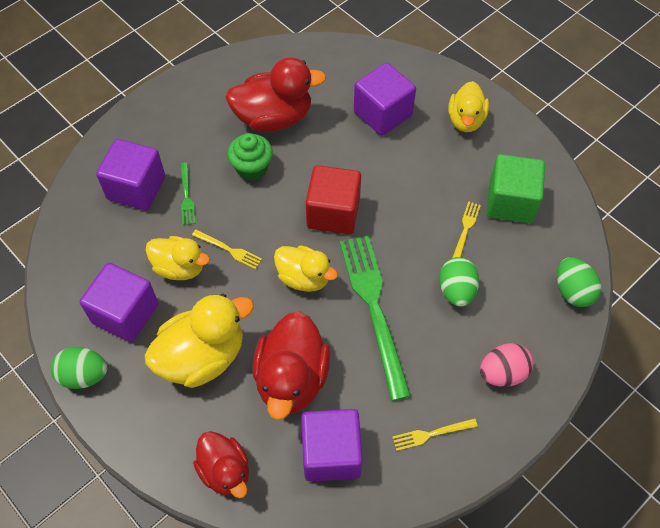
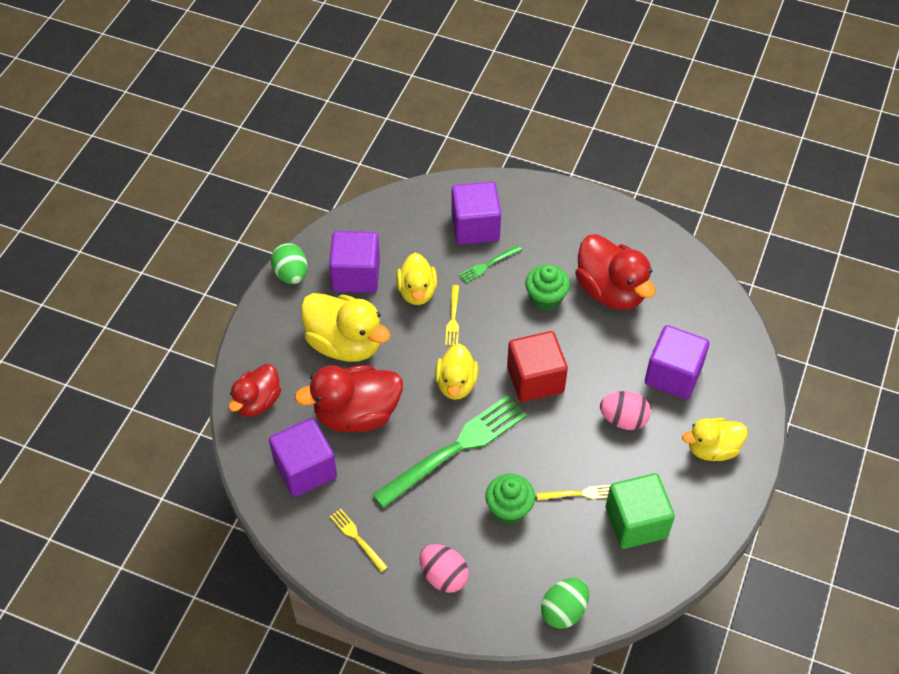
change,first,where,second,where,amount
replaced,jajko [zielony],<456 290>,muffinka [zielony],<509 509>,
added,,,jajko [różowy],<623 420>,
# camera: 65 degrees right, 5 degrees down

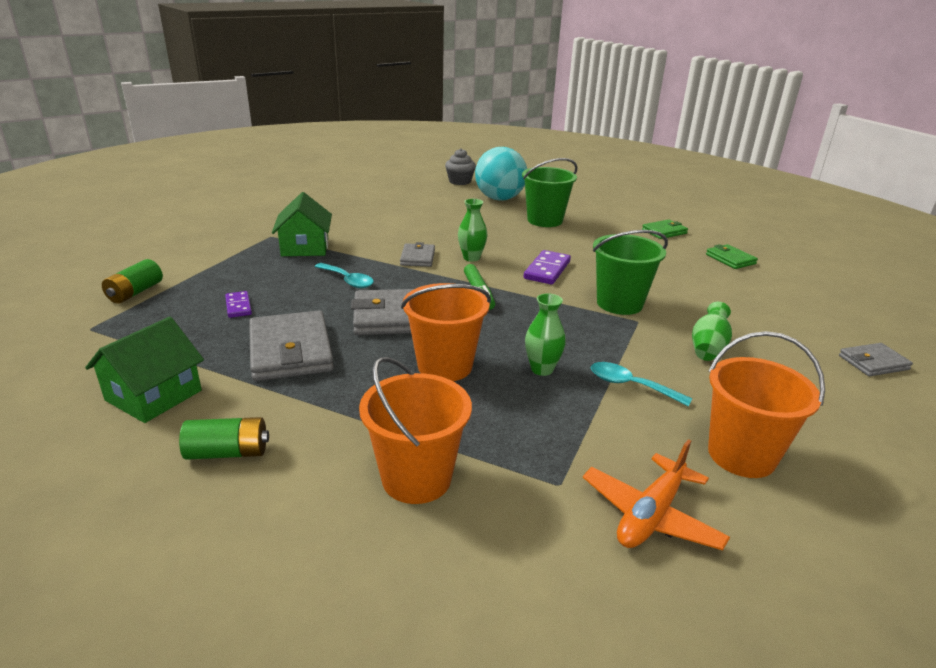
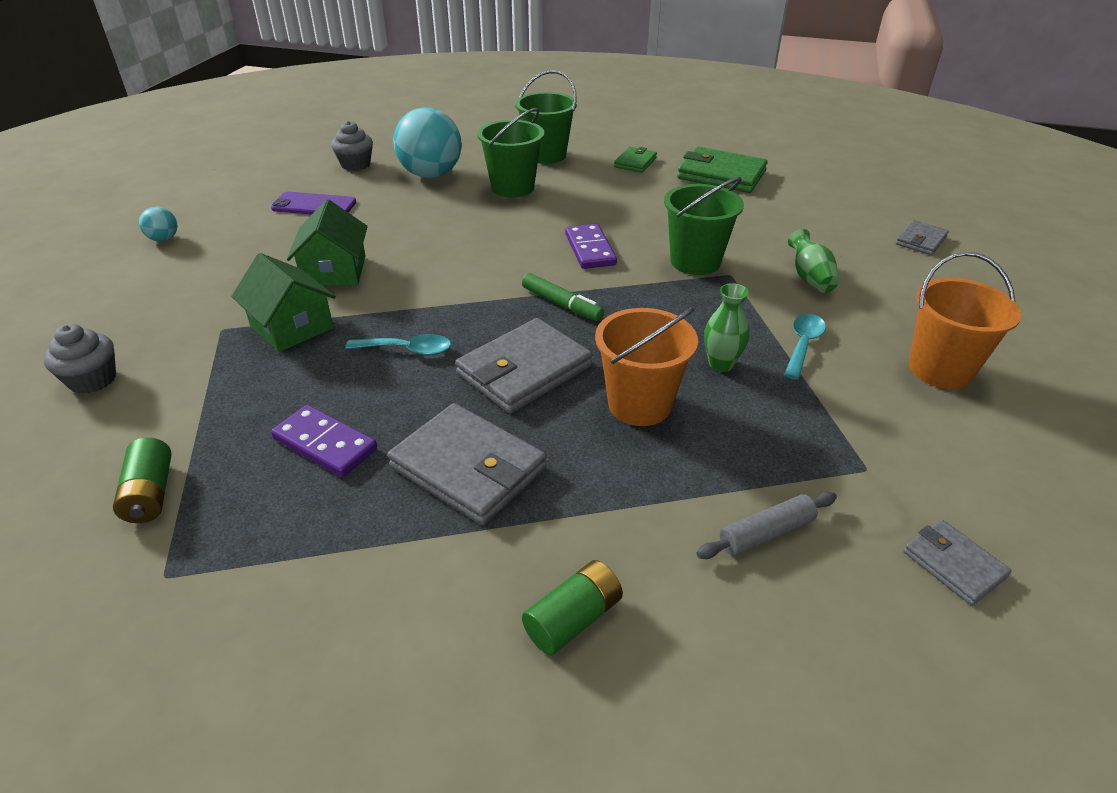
change,first,where,second,where,amount
moved,domek [zielony],<154 395>,,<334 271>,
resized,kostka domina [fioletowy],<238 306>,,<325 444>,x1.60
replaced,wiadro [pomarańczowy],<416 478>,wałek do ciasta [szary],<766 533>,
moved,portfel [szary],<417 258>,,<953 564>,
removed,wazon [zielony],<471 258>,,,
removed,samolot [pomarańczowy],<651 515>,,,
turned,łyżka [turkusowy],<631 385>,,<803 345>,120 degrees clockwise
resized,portfel [zielony],<730 259>,,<721 175>,x1.83
added,,,muffinka [szary],<92 380>,
added,,,piłka [turkusowy],<164 239>,
added,,,telefon [fioletowy],<314 205>,
added,,,wiadro [zielony],<546 155>,
# camera: 35 degrees left, 10 degrees up

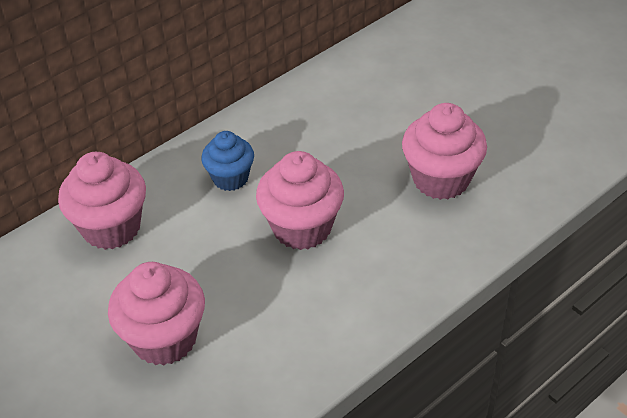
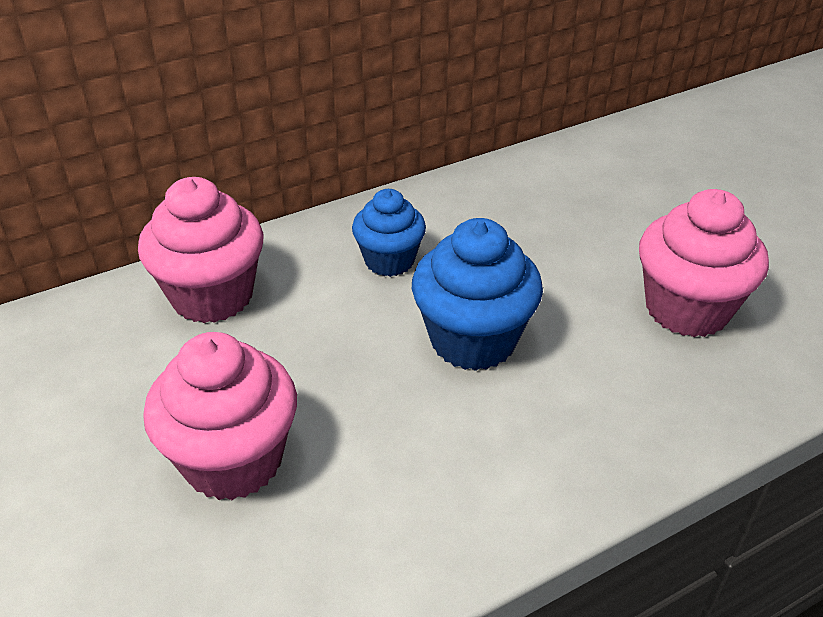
change,first,where,second,where,amount
recoloured,muffinka [różowy],<302 228>,muffinka [niebieski],<473 340>,
# camera: 10 degrees right, 5 degrees down

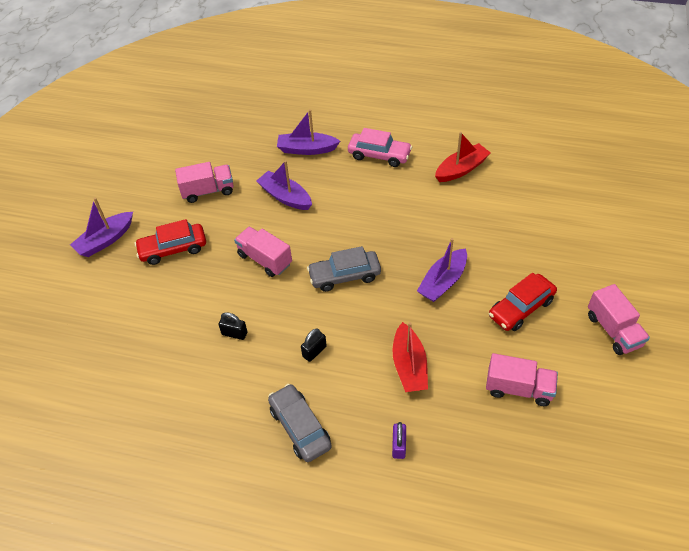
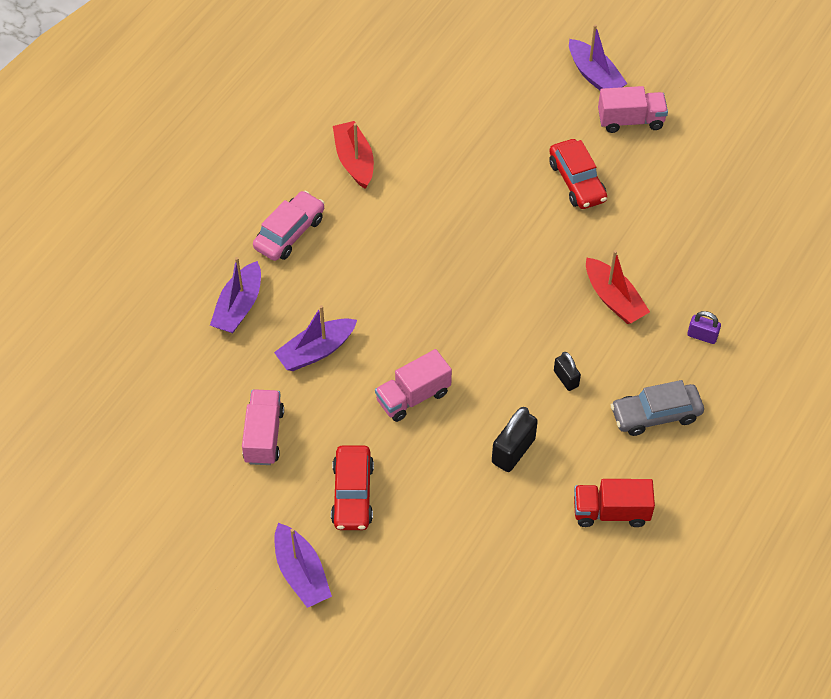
change,first,where,second,where,amount
resized,kłódka [czarny],<234 333>,,<513 451>,x1.66
removed,samochód [szary],<344 276>,,,
turned,łódka [czerwony],<409 366>,,<613 299>,45 degrees clockwise
moved,łódka [fioletowy],<443 282>,,<594 75>,
removed,ciężarówka [różowy],<518 388>,,,
added,,,ciężarówka [czerwony],<611 512>,
# camera: 75 degrees left, 5 degrees up

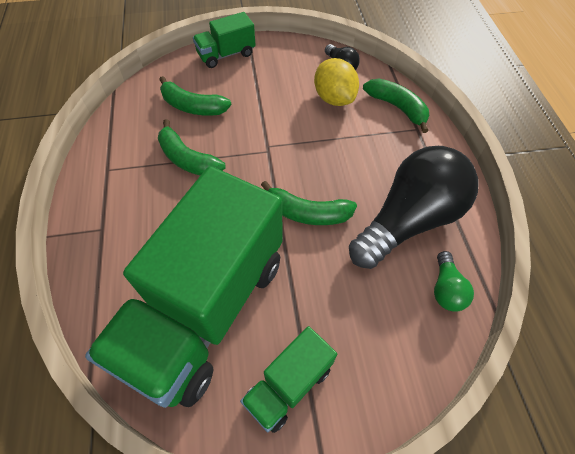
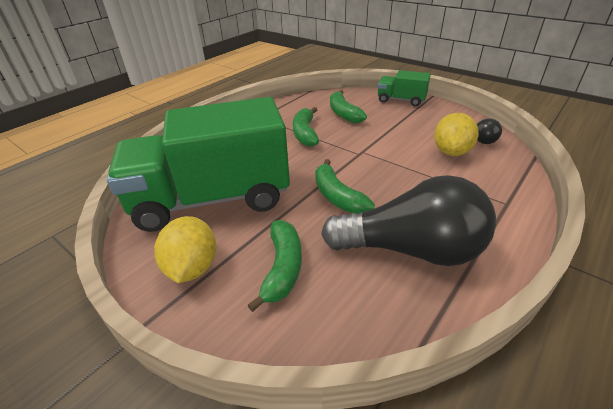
change,first,where,second,where,amount
replaced,ciężarówka [zielony],<288 385>,cytryna [żółty],<192 267>,
moved,banan [zielony],<397 107>,,<283 268>,
removed,żarówka [zielony],<446 289>,,,
# camera: 50 degrees right, 20 degrees down

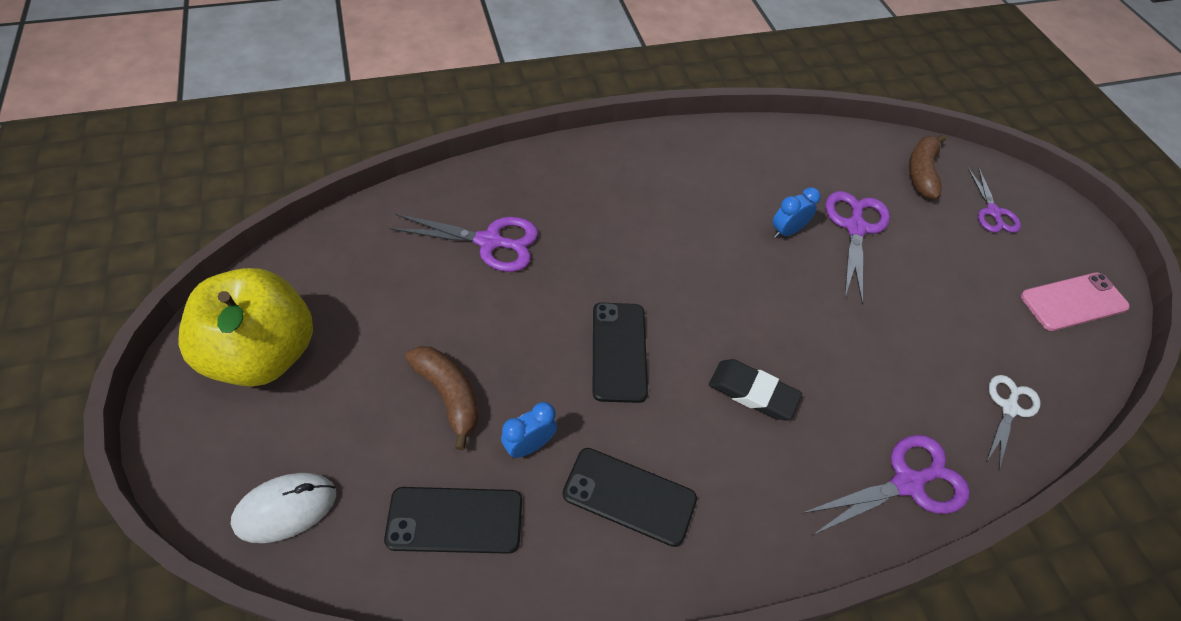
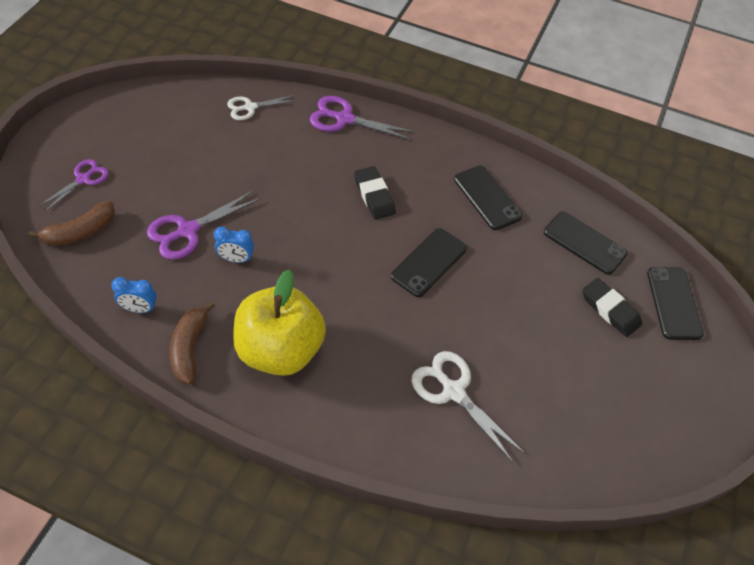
change,first,where,second,where,amount
moved,jabłko [żółty],<264 354>,,<280 350>,
replaced,myszka [biały],<286 508>,telefon [czarny],<674 303>,
recoloured,nożyczki [fioletowy],<490 242>,nożyczki [biały],<453 391>,
moved,banan [brązowy],<449 395>,,<190 348>,
moved,budzik [niebieski],<529 445>,,<140 309>,
removed,telefon [różowy],<1073 302>,,,
added,,,gumka do mazania [czarny],<610 310>,
# camera: 140 degrees left, 0 degrees up

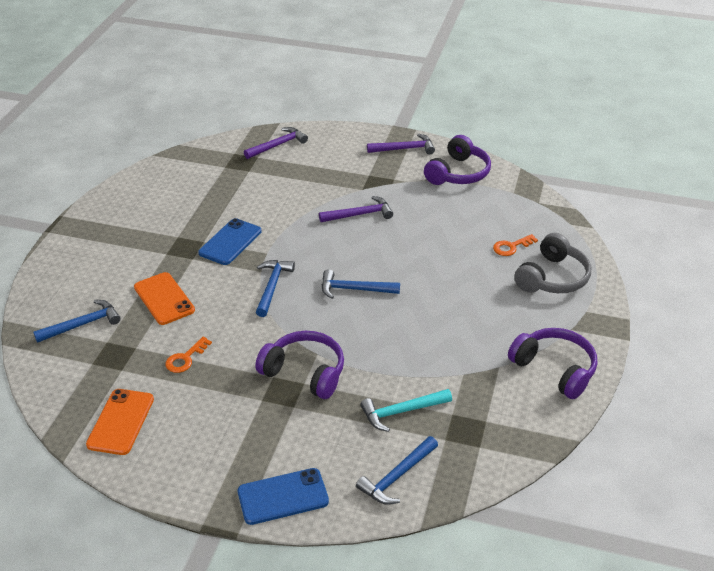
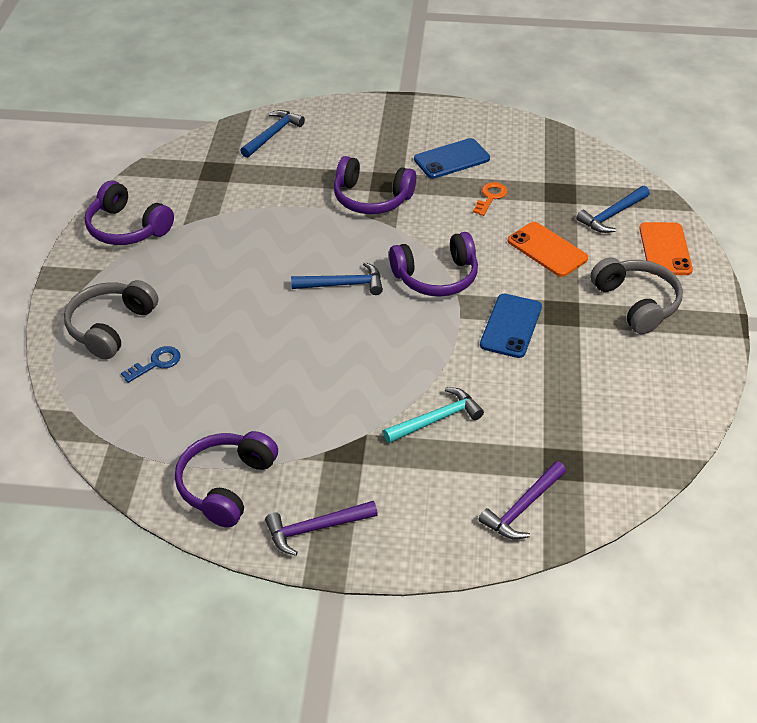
change,first,where,second,where,amount
moved,telefon [pomarańczowy],<120 422>,,<665 249>,
moved,telefon [niebieski],<283 496>,,<452 159>,
replaced,młotek [niebieski],<272 286>,słuchawki [fioletowy],<436 277>,
removed,młotek [fioletowy],<360 214>,,,
moved,młotek [turkusowy],<401 412>,,<437 419>,
recoloured,klucz [pomarańczowy],<511 247>,klucz [niebieski],<156 363>,
added,,,słuchawki [szary],<636 303>,
# camera: 170 degrees right, 5 degrees up

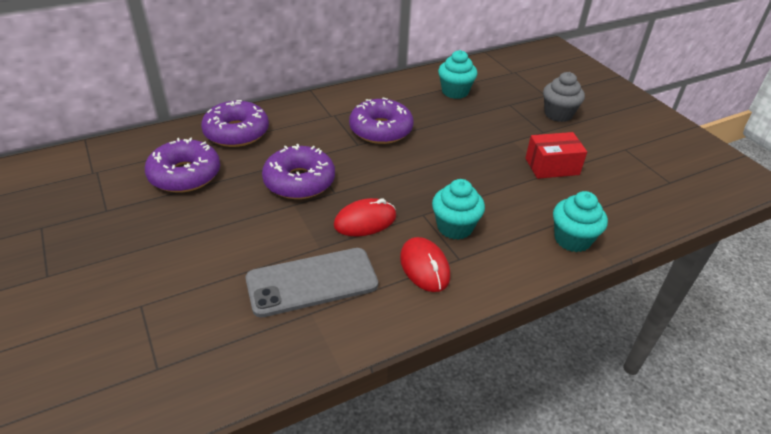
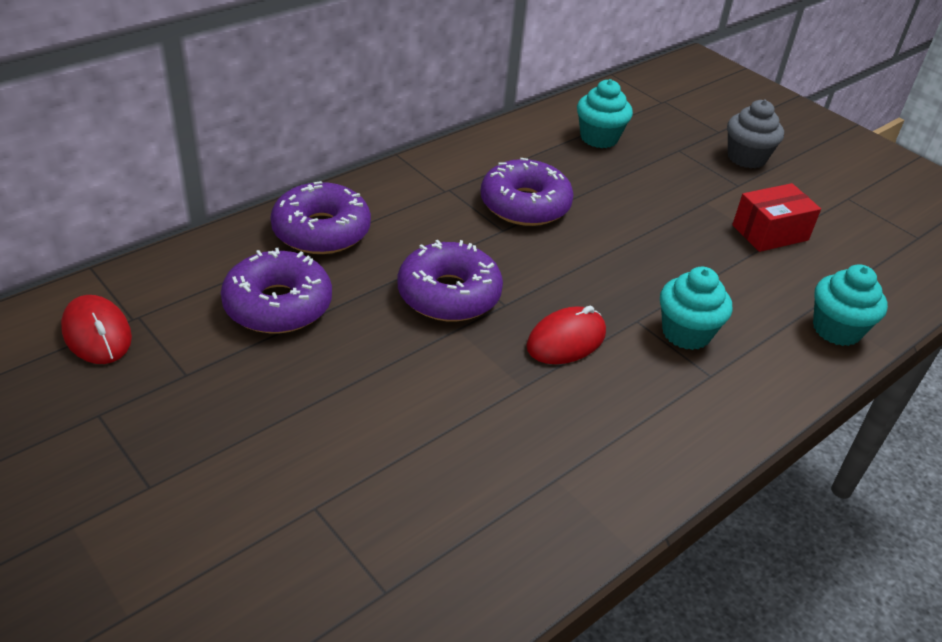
change,first,where,second,where,amount
removed,telefon [szary],<312 282>,,,
moved,myszka [czerwony],<424 267>,,<97 334>,
# camera: 15 degrees left, 0 degrees up

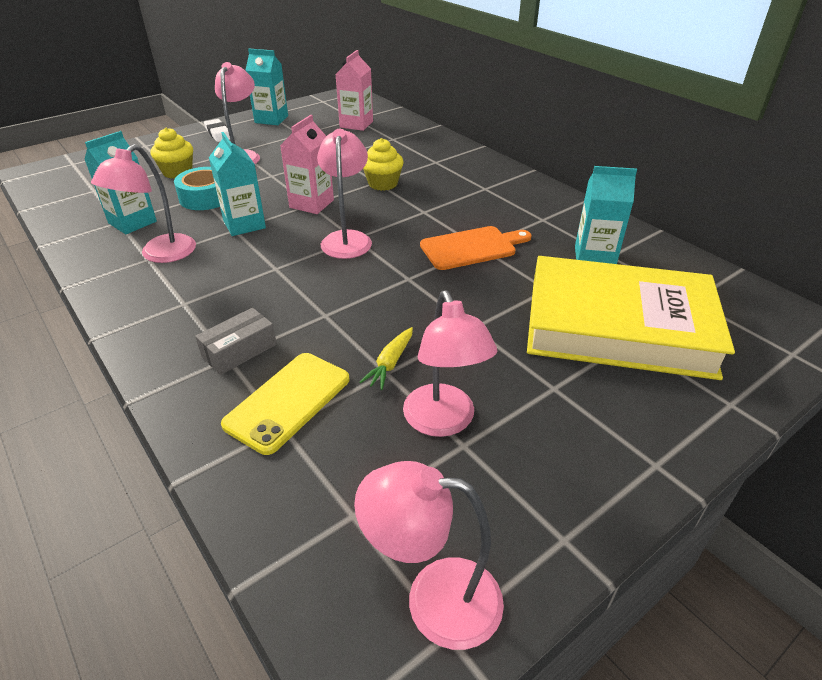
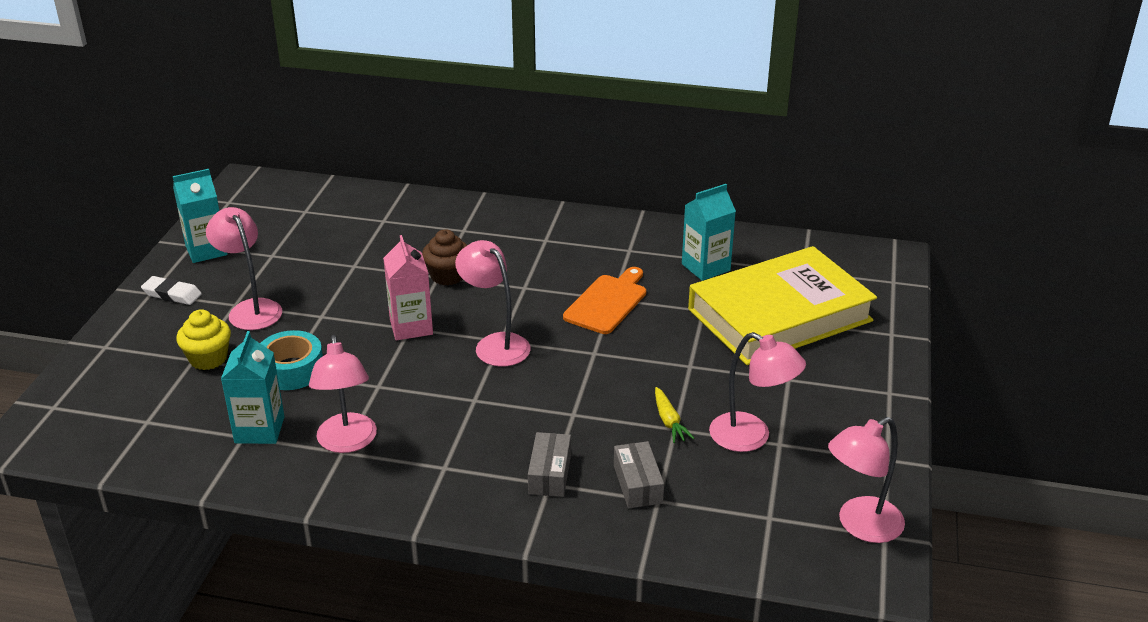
change,first,where,second,where,amount
removed,karton mleka [turkusowy],<244 224>,,,
replaced,telefon [żółty],<288 401>,pudełko [szary],<638 484>,
removed,karton mleka [różowy],<356 124>,,,
recoloured,muffinka [żółty],<383 184>,muffinka [brązowy],<447 276>,
# camera: 40 degrees left, 5 degrees down

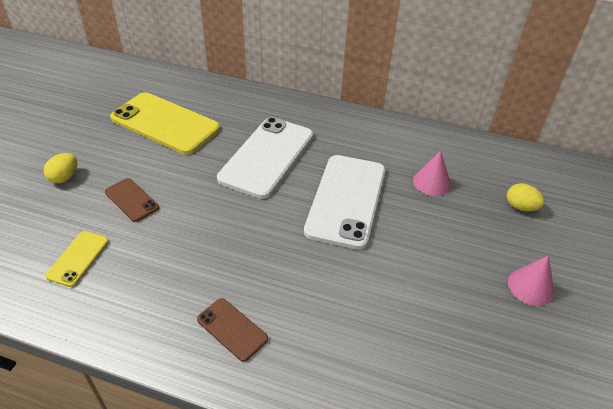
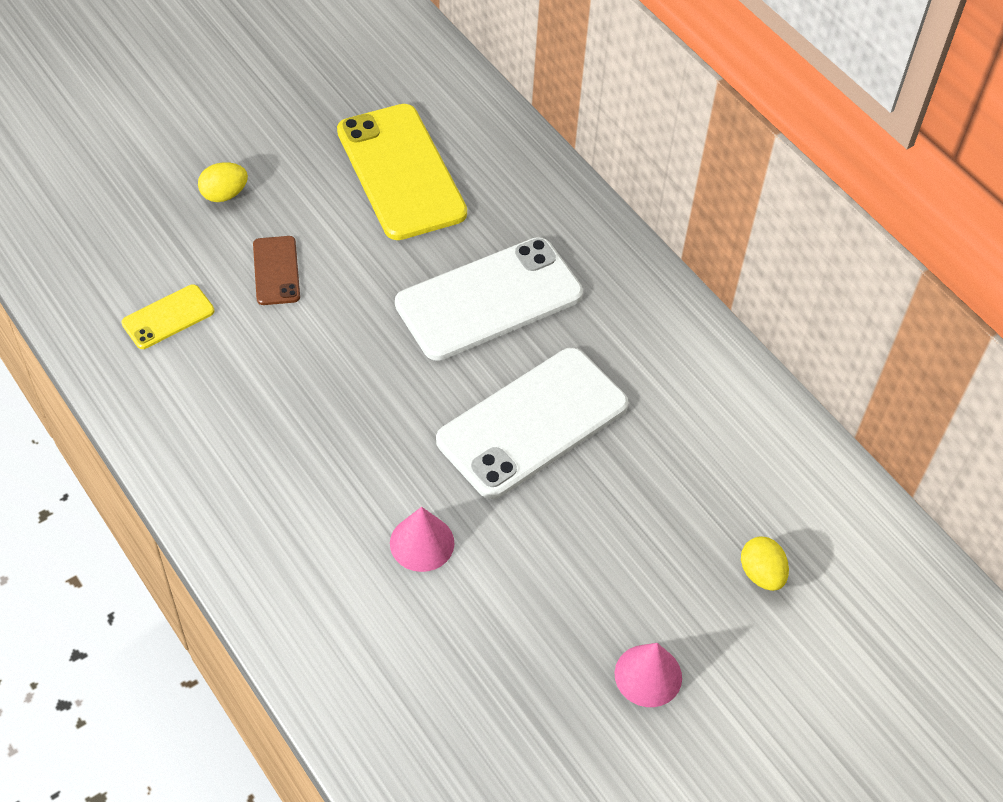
change,first,where,second,where,amount
removed,telefon [brązowy],<232 329>,,,
moved,stożek [różowy],<432 182>,,<422 543>,
# camera: 35 degrees right, 10 degrees up

